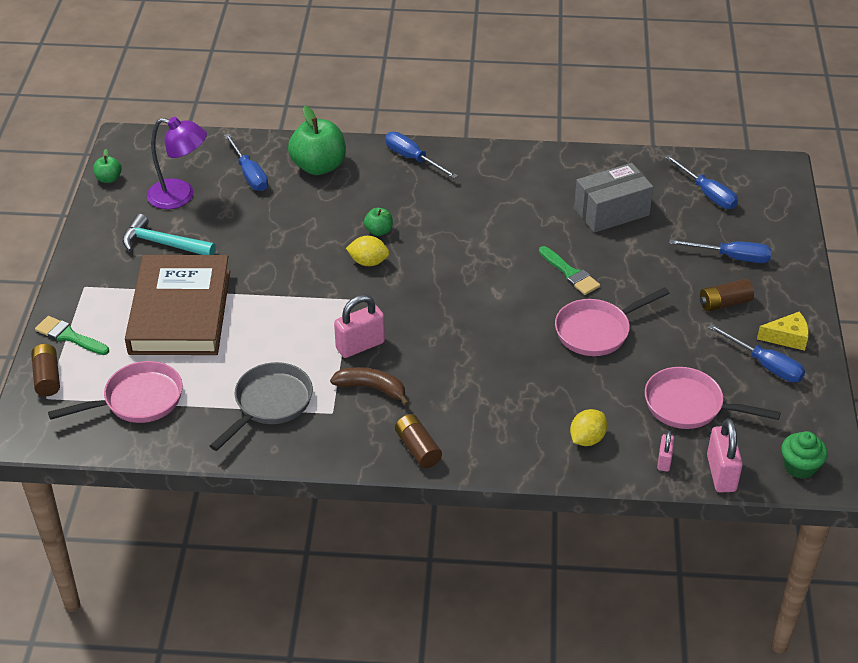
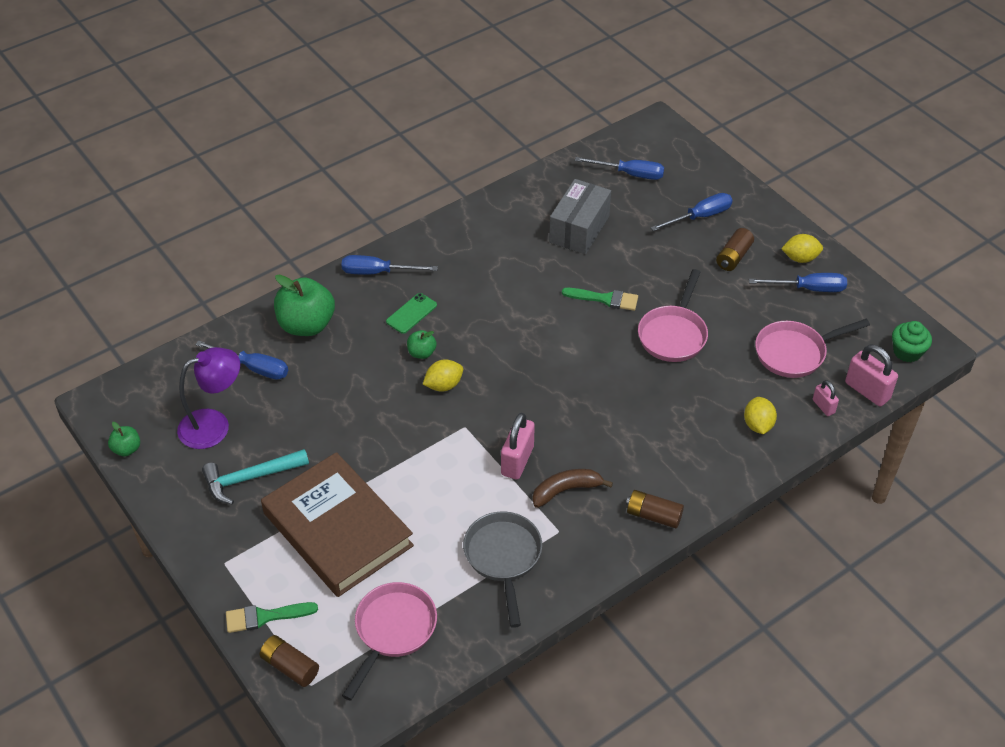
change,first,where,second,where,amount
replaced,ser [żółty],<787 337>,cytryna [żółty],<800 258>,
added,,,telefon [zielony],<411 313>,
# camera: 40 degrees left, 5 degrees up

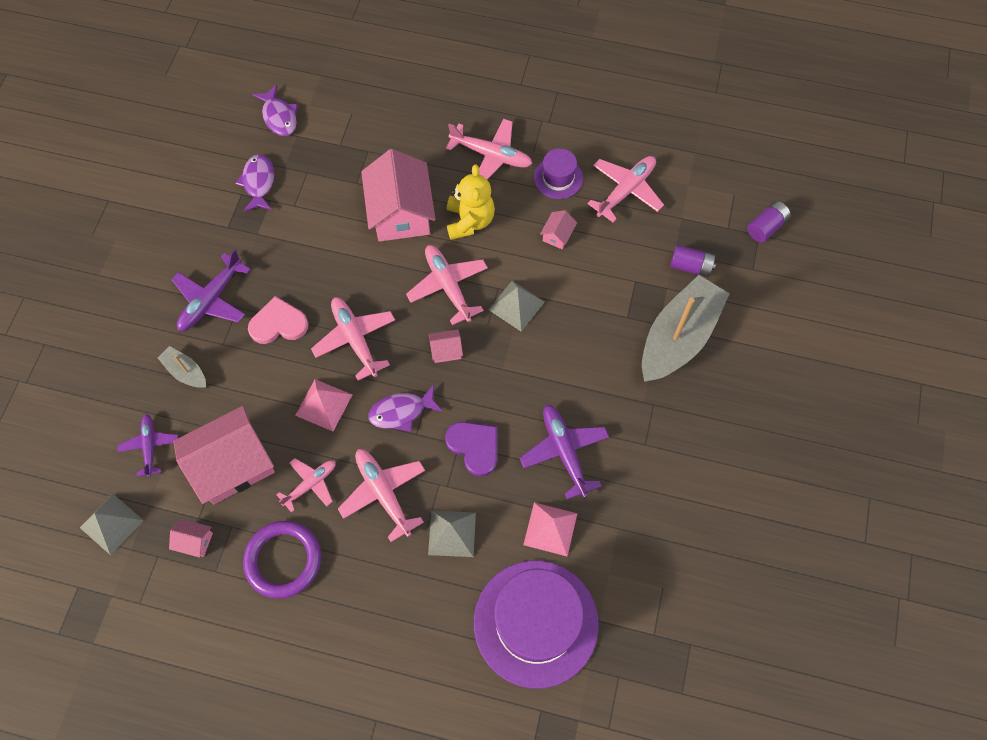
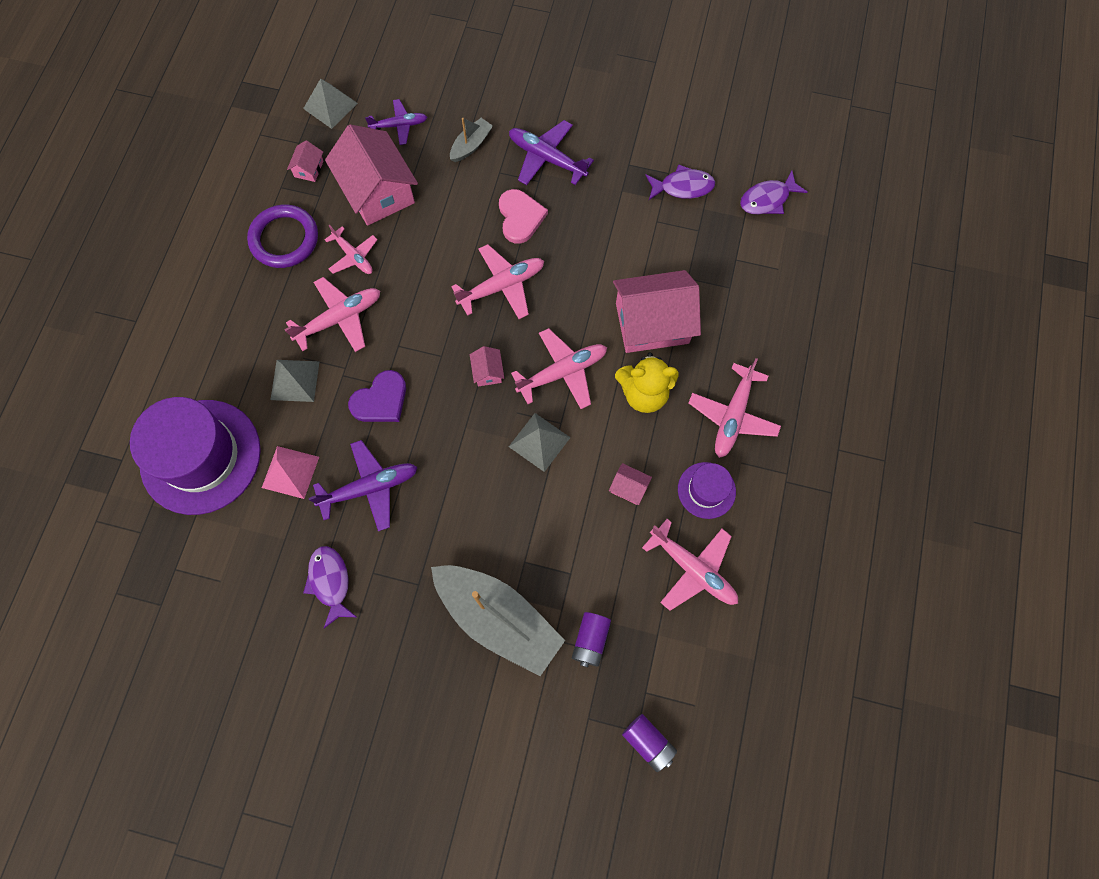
change,first,where,second,where,amount
removed,piramida [różowy],<324 404>,,,
moved,ryba [fioletowy],<401 412>,,<330 582>,
# camera: 90 degrees right, 5 degrees up

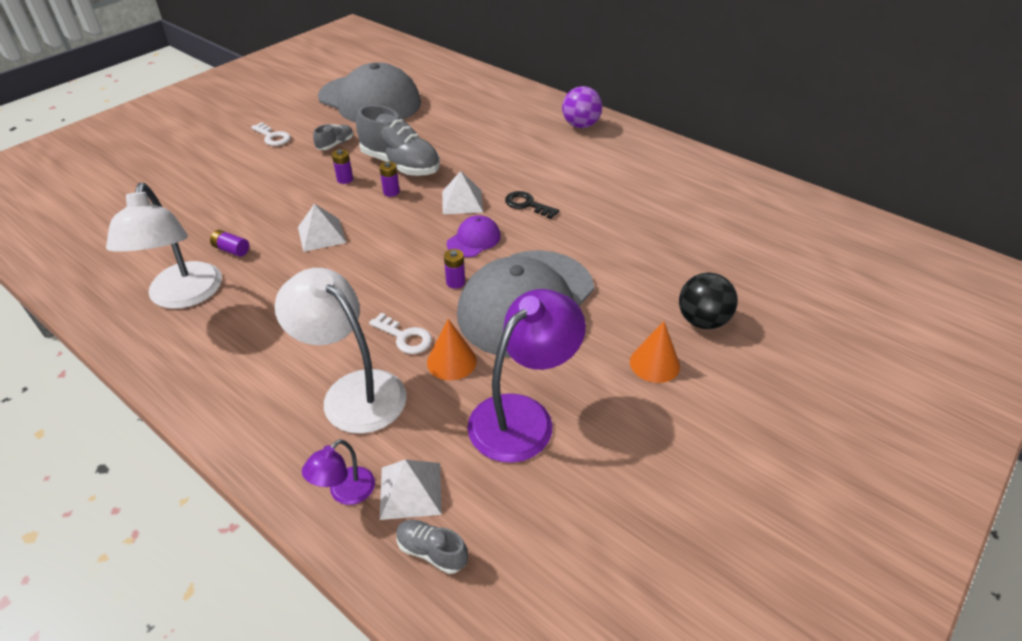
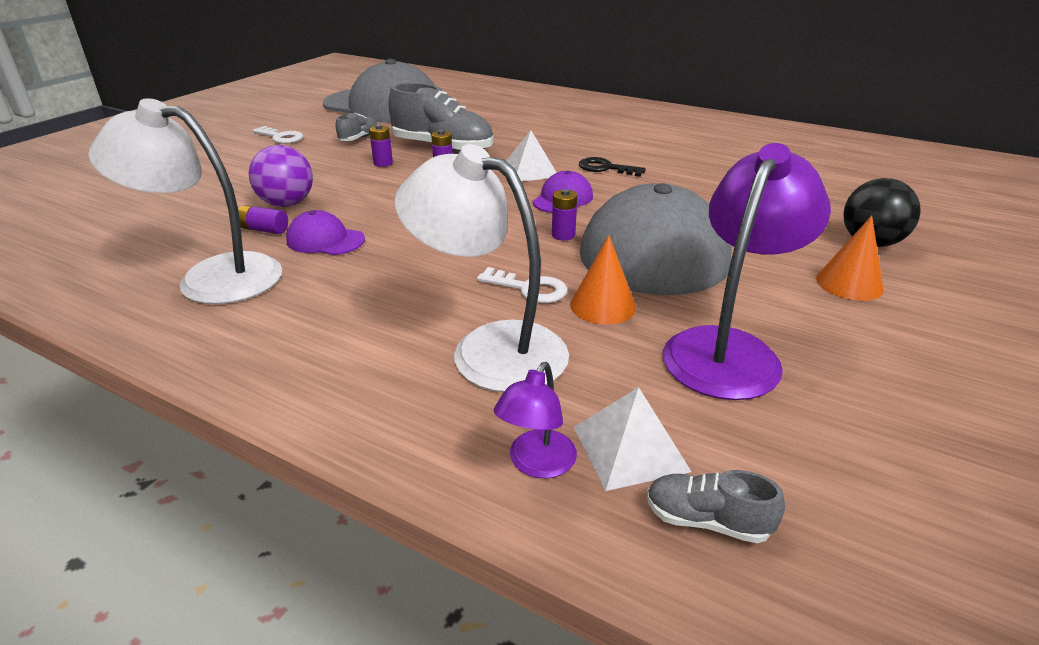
change,first,where,second,where,amount
turned,lampka [biały],<183 296>,,<212 277>,120 degrees clockwise
removed,piramida [biały],<321 234>,,,
moved,piłka [fioletowy],<580 125>,,<287 204>,
added,,,czapka [fioletowy],<325 240>,
# camera: 10 degrees left, 10 degrees down

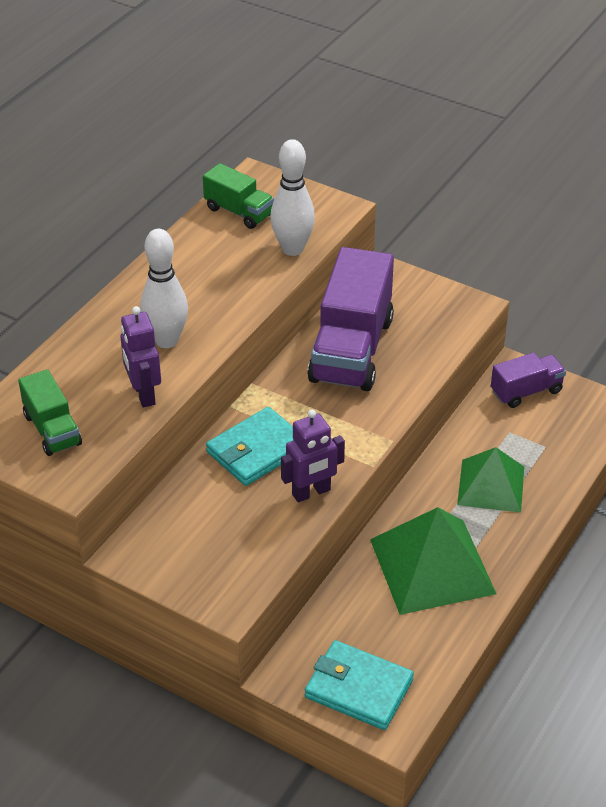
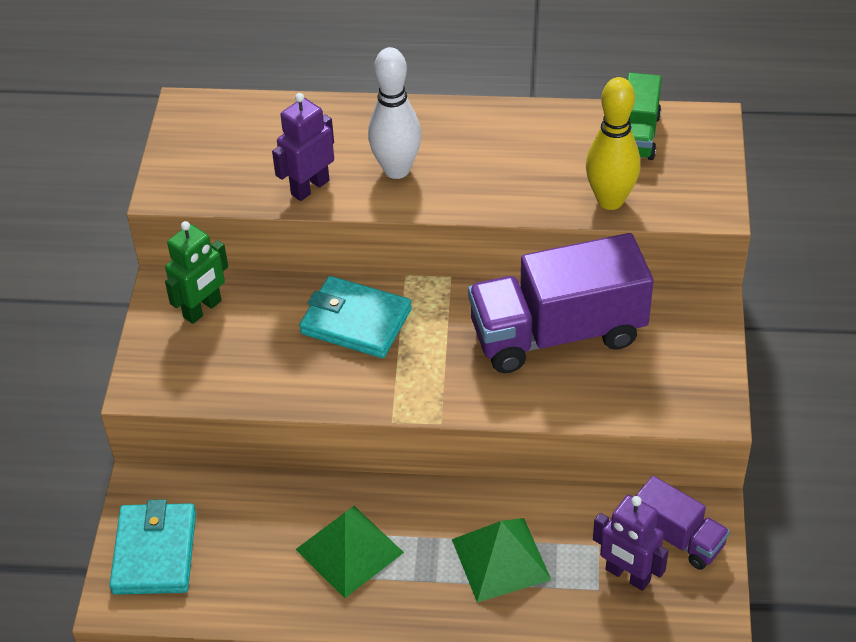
change,first,where,second,where,amount
removed,ciężarówka [zielony],<52 430>,,,
recoloured,kręgiel [biały],<292 249>,kręgiel [żółty],<610 200>,
moved,robot [fioletowy],<311 492>,,<627 575>,
resized,piramida [zielony],<432 566>,,<349 550>,x0.66
added,,,robot [zielony],<203 309>,
# camera: 65 degrees right, 5 degrees up

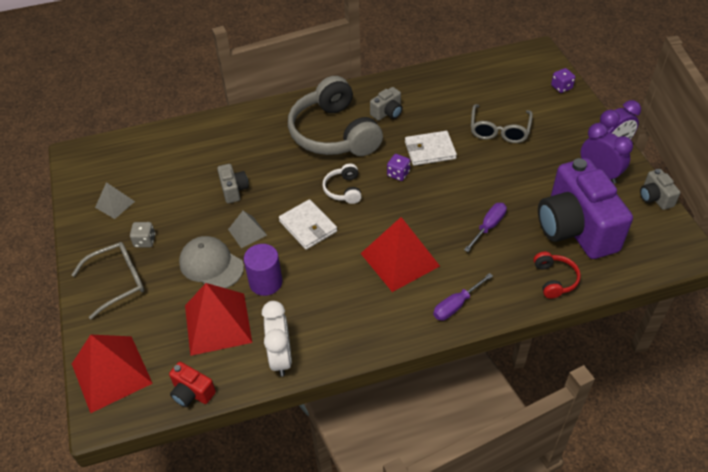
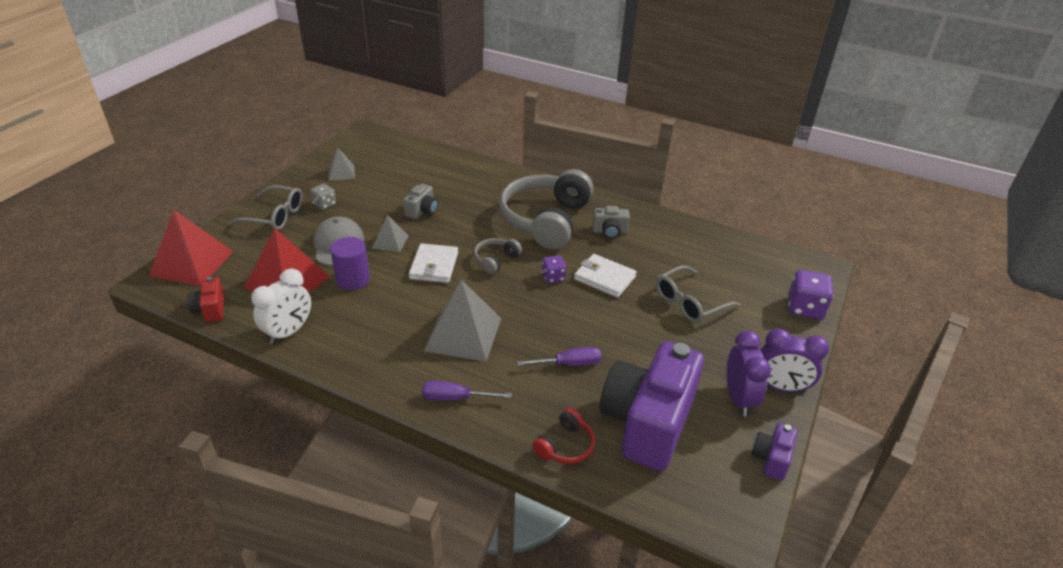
change,first,where,second,where,amount
recoloured,słuchawki [biały],<343 190>,słuchawki [szary],<495 260>,
recoloured,piramida [czerwony],<400 259>,piramida [szary],<463 334>,
resized,kostka do gry [fioletowy],<561 87>,,<805 308>,x1.68
recoloured,aparat fotograficzny [szary],<655 197>,aparat fotograficzny [fioletowy],<771 459>,
# camera: 40 degrees right, 10 degrees down

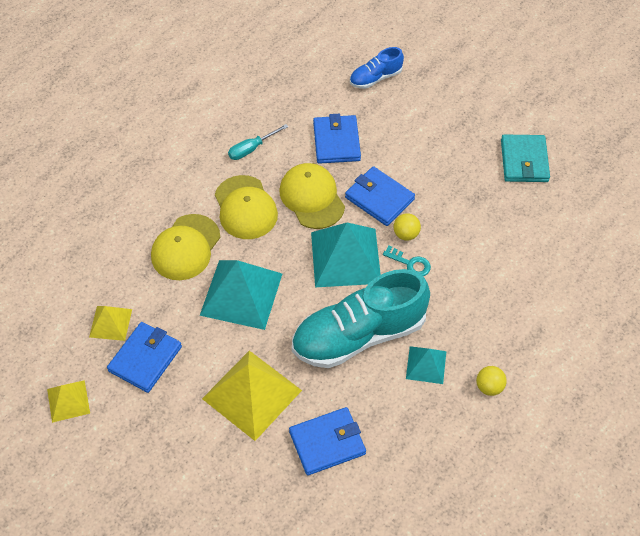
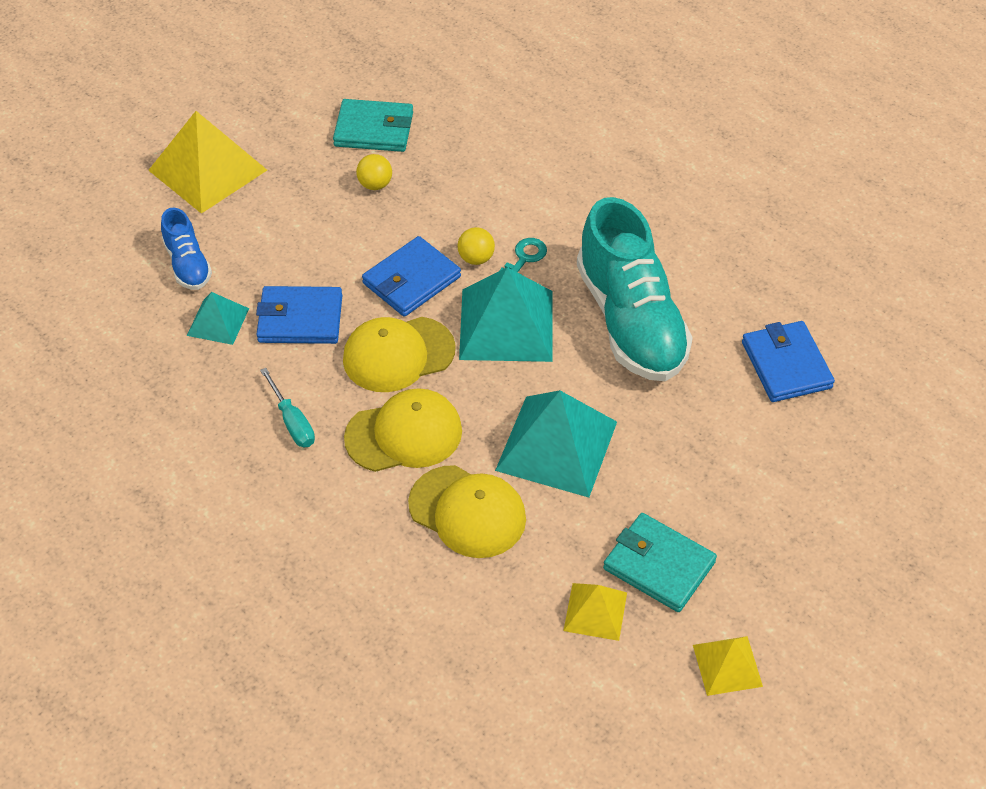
change,first,where,second,where,amount
recoloured,portfel [niebieski],<145 359>,portfel [turkusowy],<659 565>,
moved,piramida [żółty],<252 394>,,<208 170>,
moved,piramida [turkusowy],<426 365>,,<218 321>,
moved,piłka [żółty],<489 387>,,<375 184>,
# camera: 85 degrees left, 5 degrees down

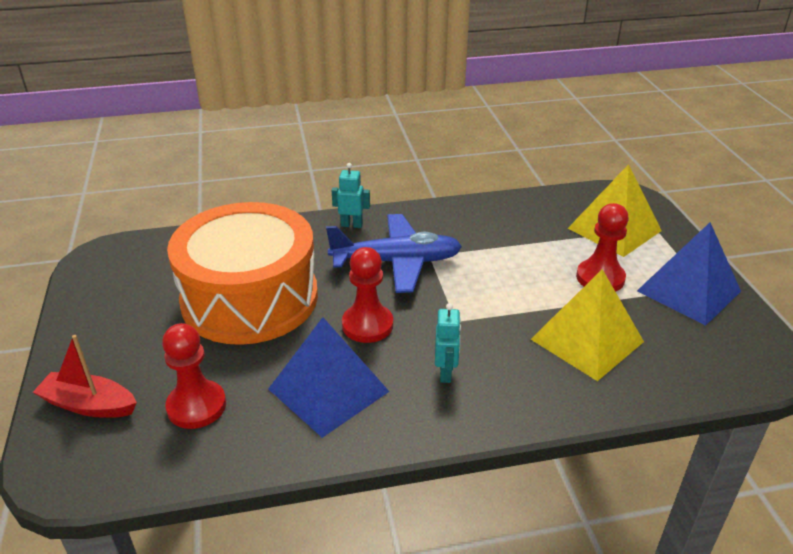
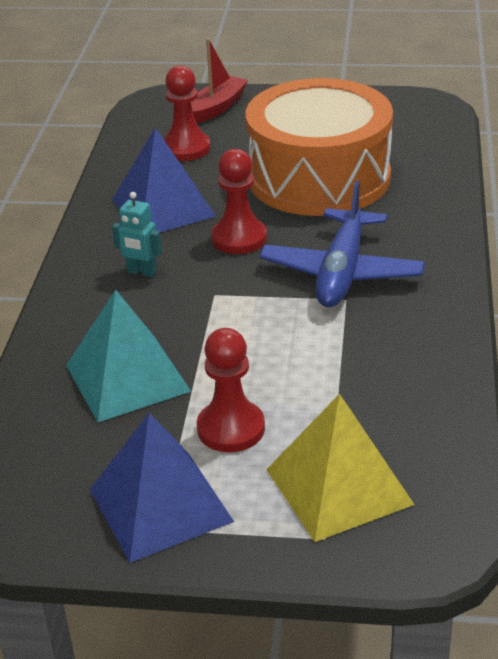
change,first,where,second,where,amount
removed,robot [turkusowy],<351 225>,,,
recoloured,piramida [żółty],<587 340>,piramida [turkusowy],<127 378>,
# camera: 110 degrees right, 0 degrees up

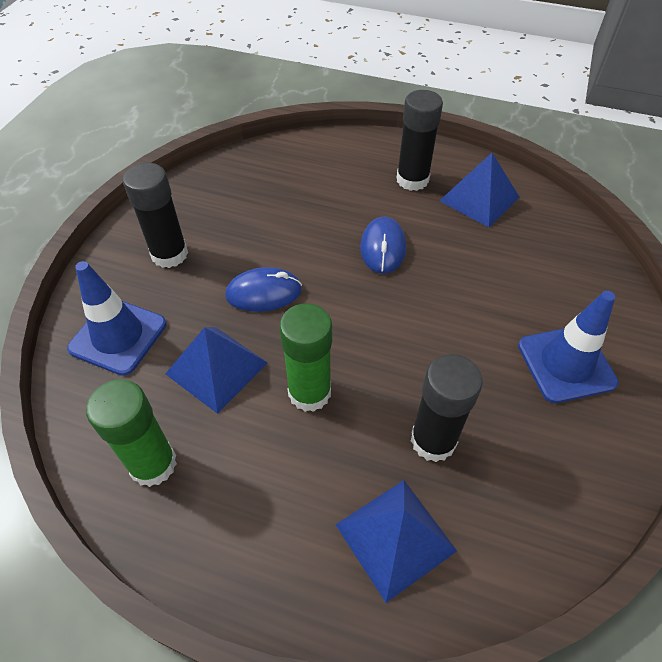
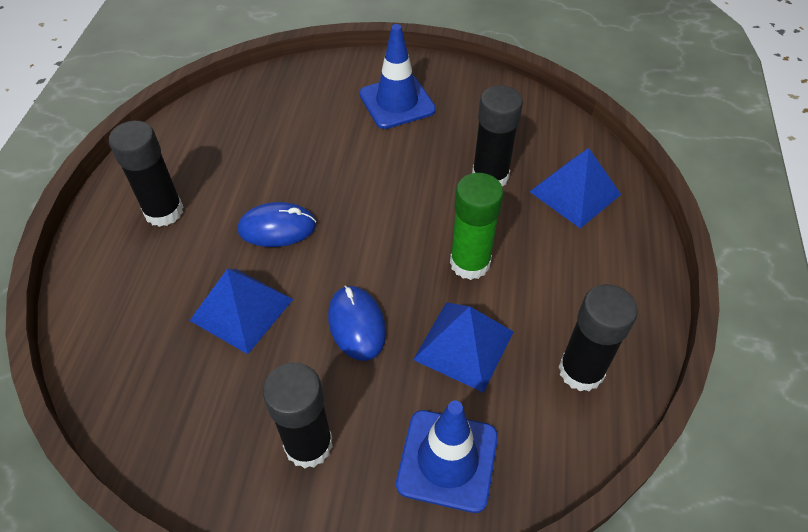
change,first,where,second,where,amount
recoloured,klej w sztyfcie [zielony],<153 464>,klej w sztyfcie [czarny],<581 371>,
moved,piramida [niebieski],<479 198>,,<242 310>,
# camera: 100 degrees left, 0 degrees up

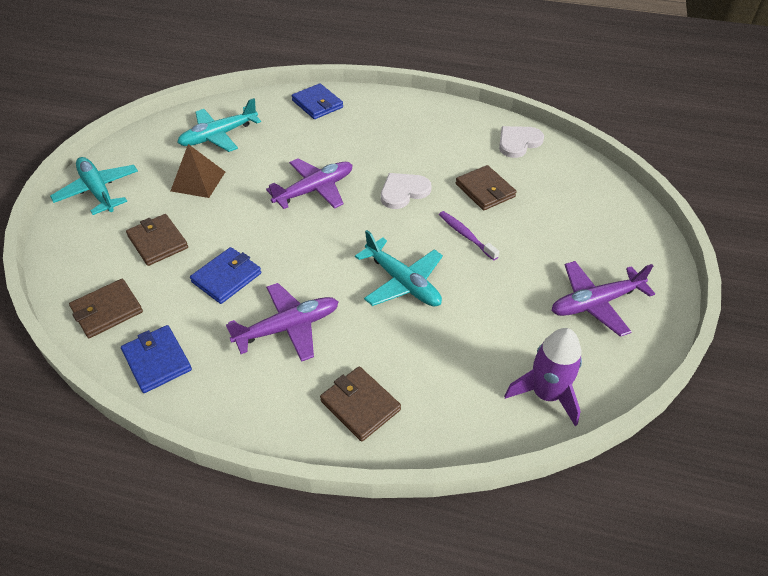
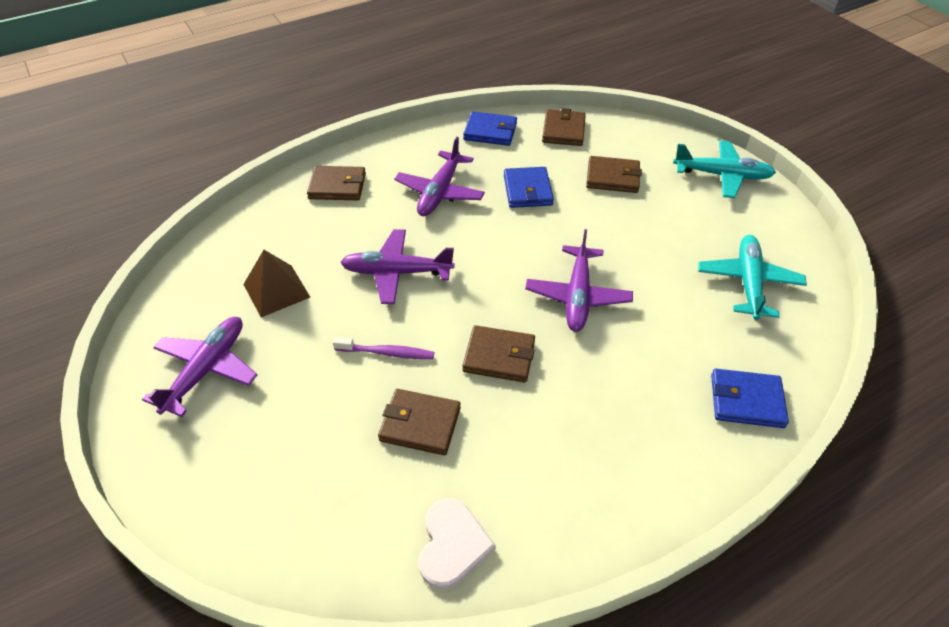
change,first,where,second,where,amount
moved,piramida [brązowy],<198 181>,,<276 290>,
recoloured,samolot [turkusowy],<402 282>,samolot [fioletowy],<397 272>,
replaced,serce [biały],<403 191>,portfel [brązowy],<499 356>,
removed,rakieta [fioletowy],<546 394>,,,
# camera: 135 degrees right, 0 degrees up

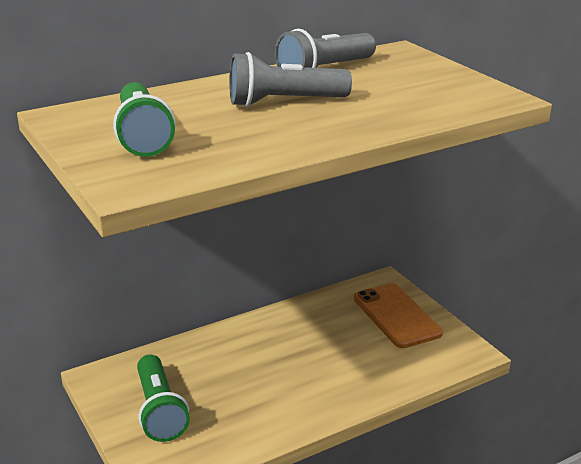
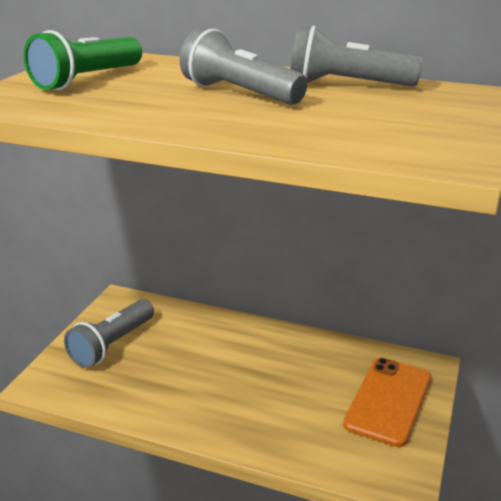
change,first,where,second,where,amount
recoloured,latarka [zielony],<159 411>,latarka [szary],<112 345>,
# camera: 50 degrees right, 0 degrees up

